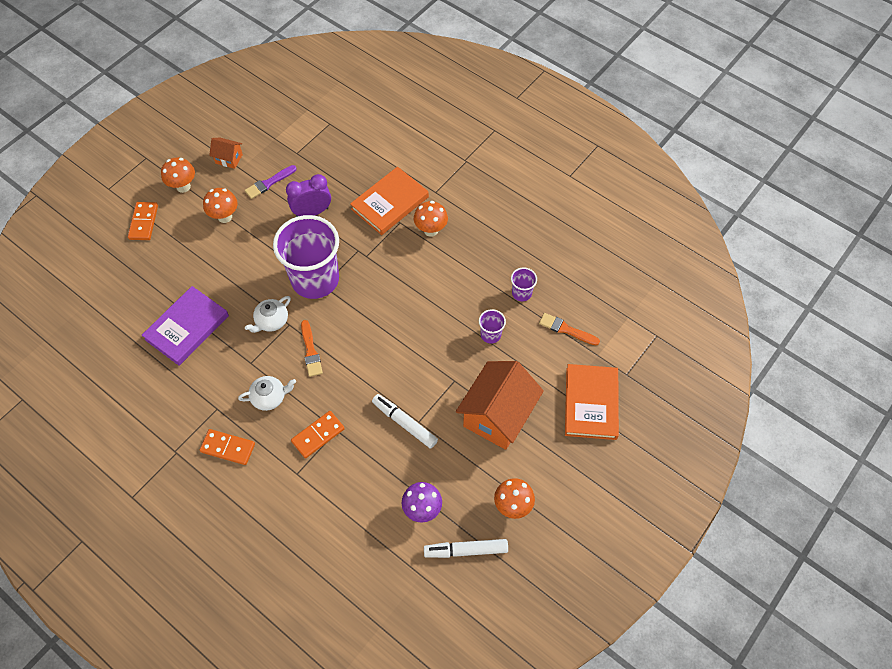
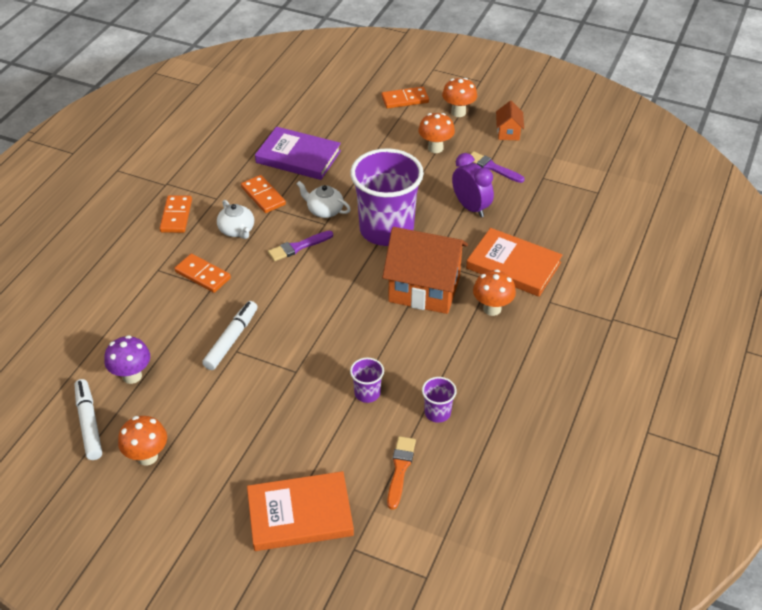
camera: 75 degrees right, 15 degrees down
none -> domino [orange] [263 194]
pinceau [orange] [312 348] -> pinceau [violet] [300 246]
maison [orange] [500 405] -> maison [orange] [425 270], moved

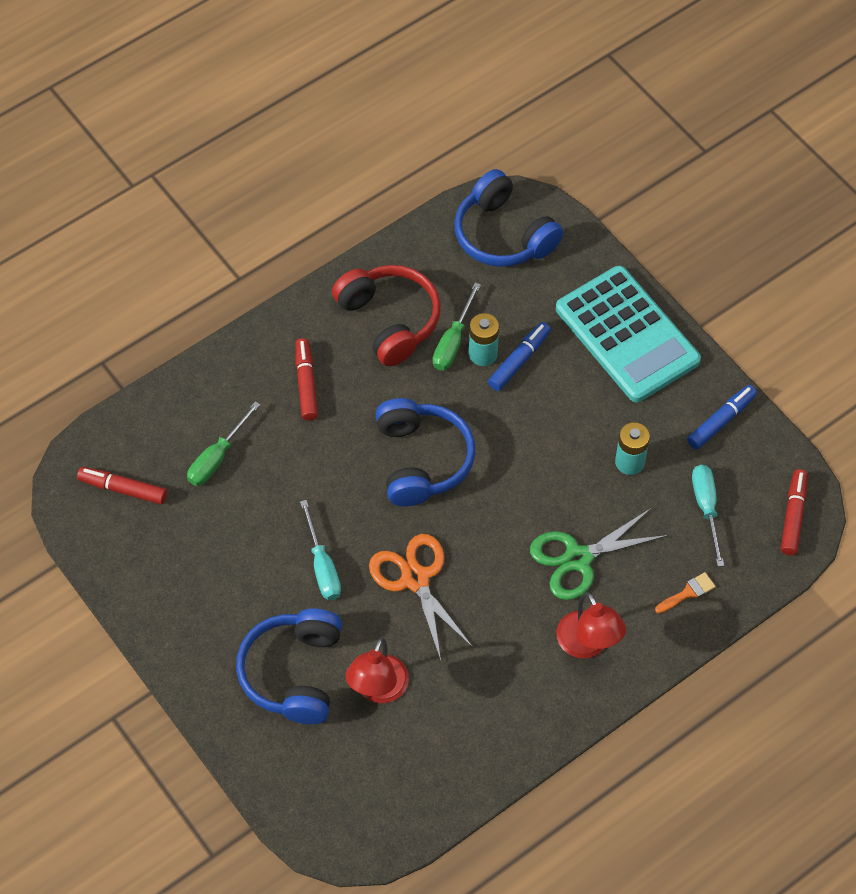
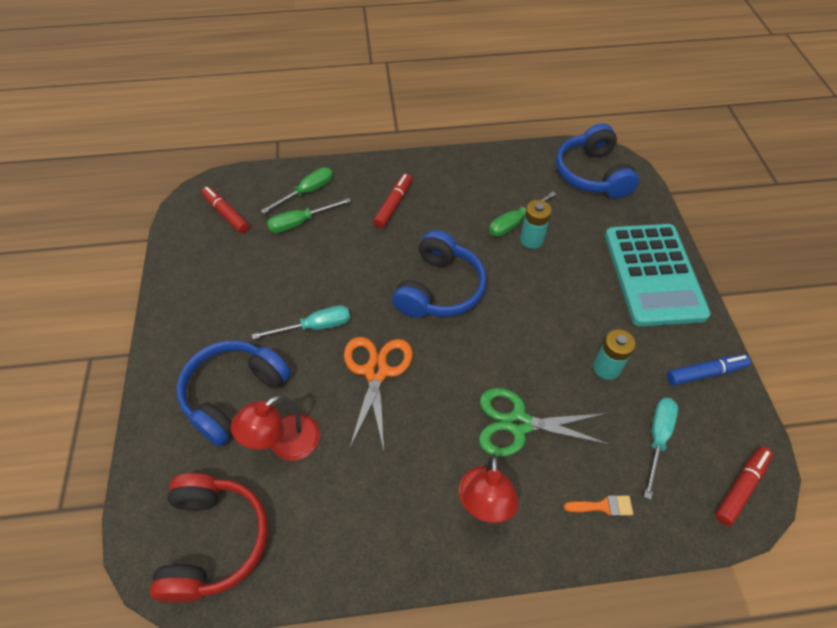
camera: 30 degrees right, 5 degrees down
casque audio [rouge] [386 315] -> casque audio [rouge] [209 538], moved
tournevis [turquoise] [320 550] -> tournevis [turquoise] [301 322], 120 degrees counterclockwise
none -> tournevis [vert] [297 190]
feutre [bleu] [519 356] -> none

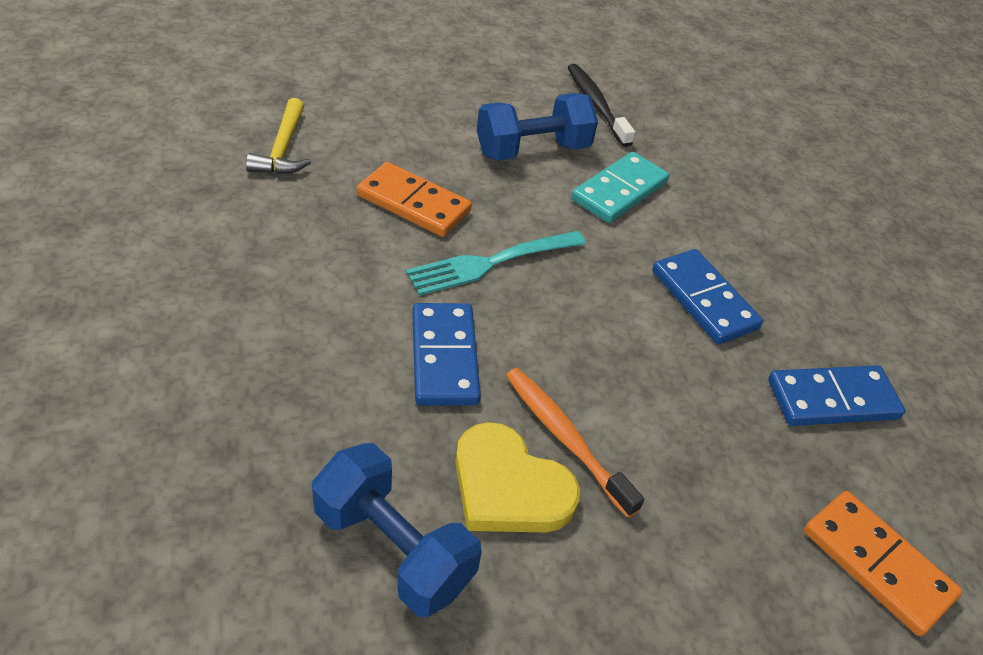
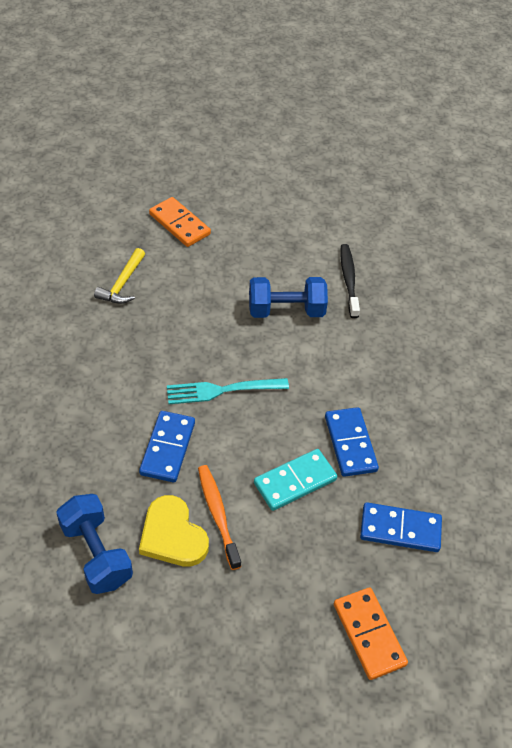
camera: 20 degrees right, 5 degrees up
domino [orange] [414 199] -> domino [orange] [180 222], moved
domino [turquoise] [620 187] -> domino [turquoise] [295 480], moved

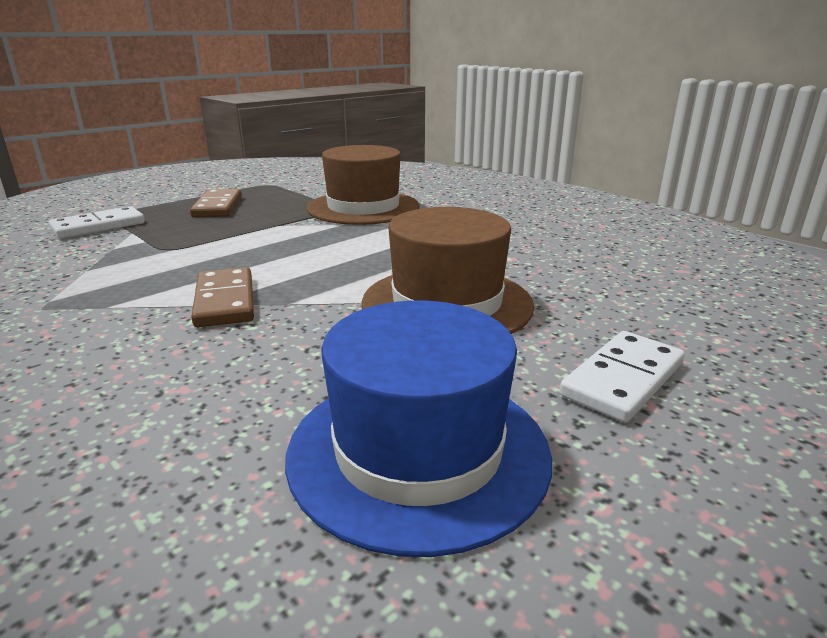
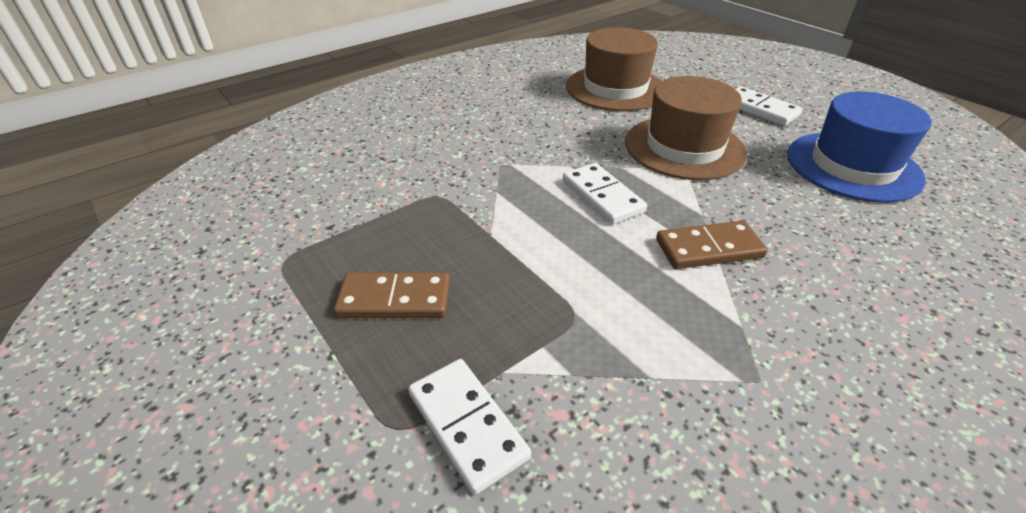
camera: 85 degrees left, 15 degrees up
none -> domino [blanc] [605 193]
chapeau [marron] [363 185] -> chapeau [marron] [613 69], moved

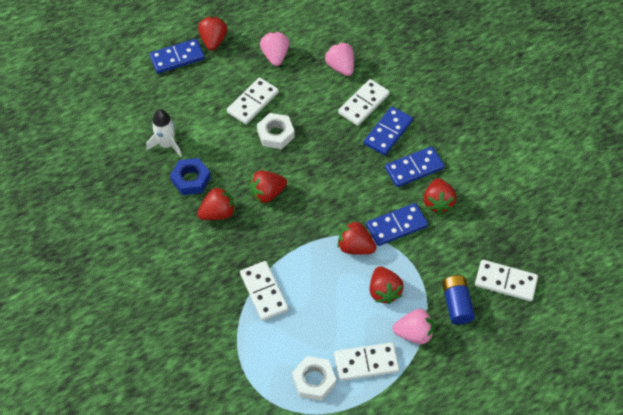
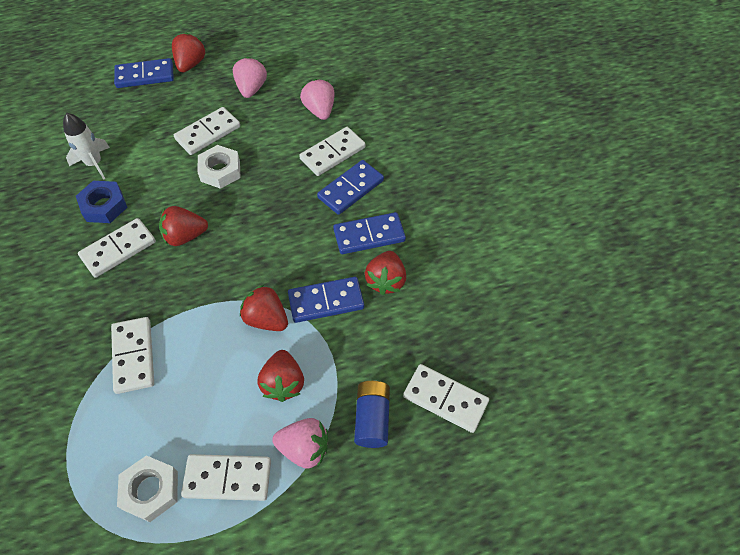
camera: 10 degrees right, 0 degrees up
fraise [rouge] [216 203] -> domino [blanc] [117 248]

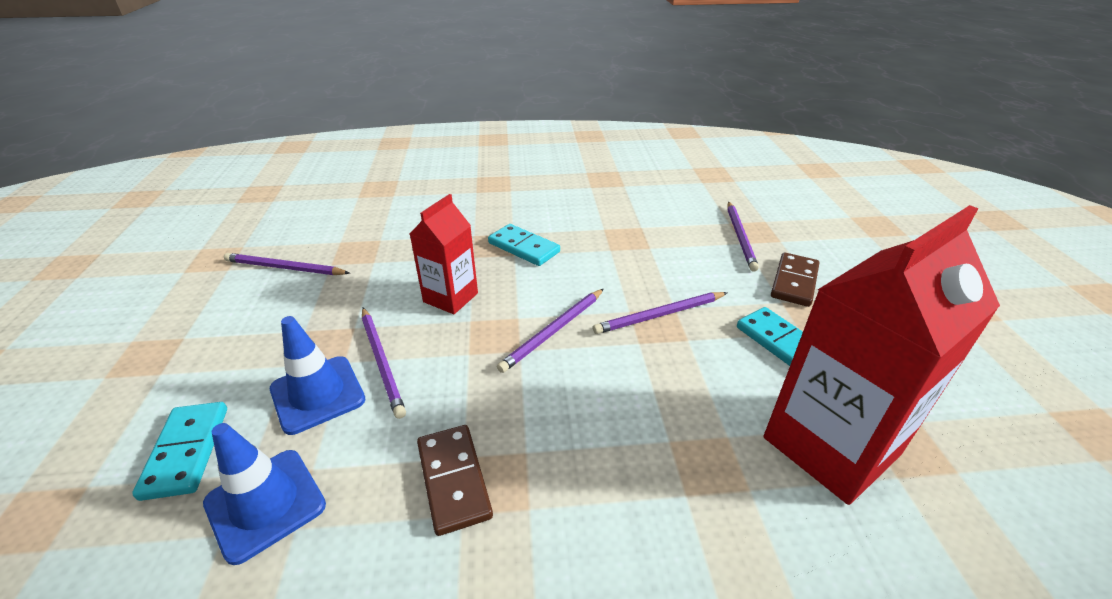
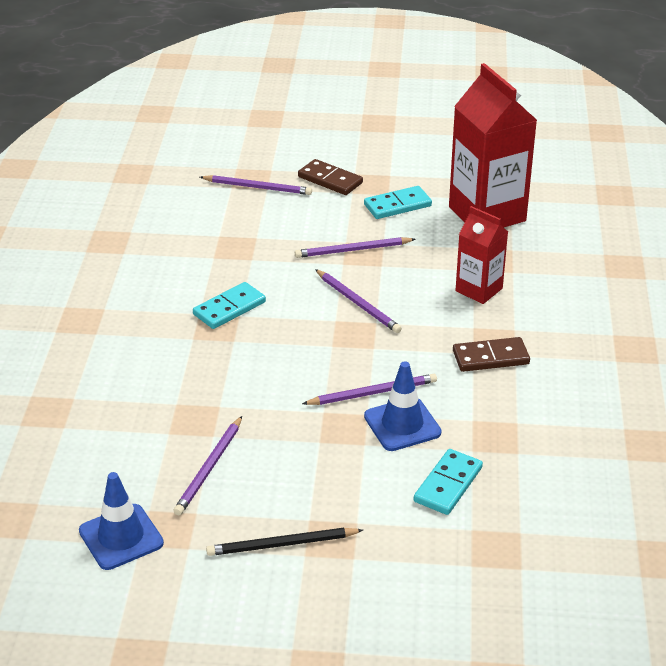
camera: 80 degrees left, 0 degrees up
cône de chantier [bleu] [264 494] -> cône de chantier [bleu] [121 521], moved
none -> crayon [noir] [284 542]
crayon [violet] [660 313] -> crayon [violet] [355 247], 90 degrees clockwise
domino [turquoise] [179 451] -> domino [turquoise] [448 482], 60 degrees counterclockwise
brique de lait [rouge] [444 254] -> brique de lait [rouge] [481 255], moved

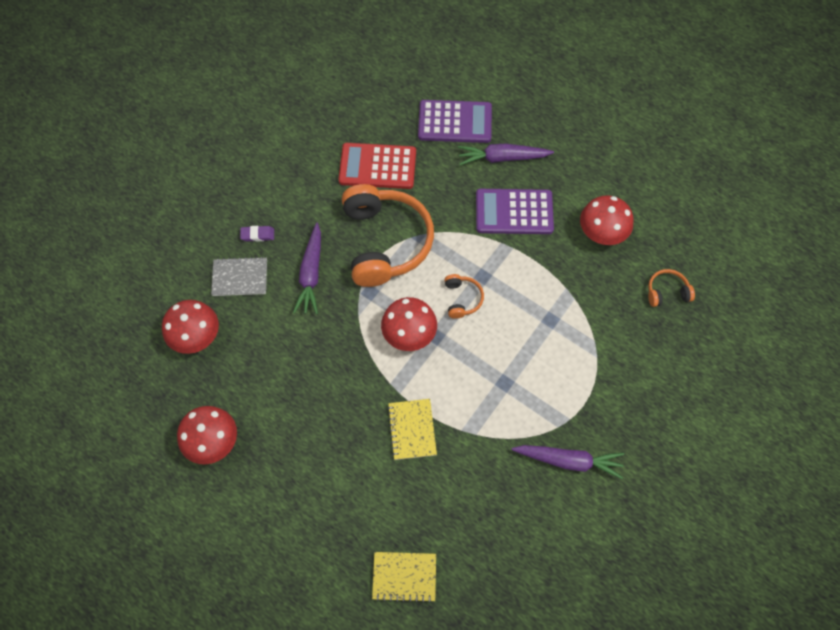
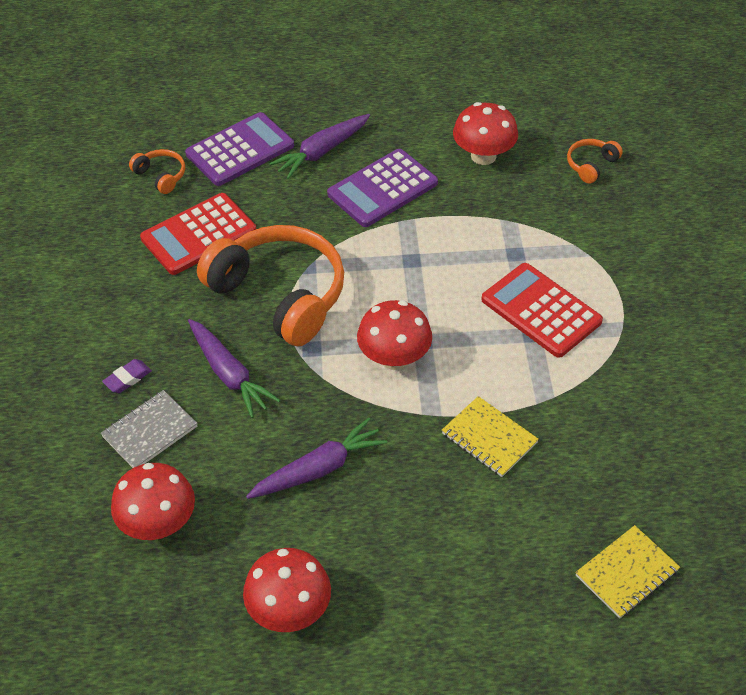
camera: 40 degrees left, 15 degrees down
casque audio [orange] [464 296] -> casque audio [orange] [157 171], moved
carotte [violet] [568 462] -> carotte [violet] [316 458], moved
none -> calculatrice [rouge] [542 310]

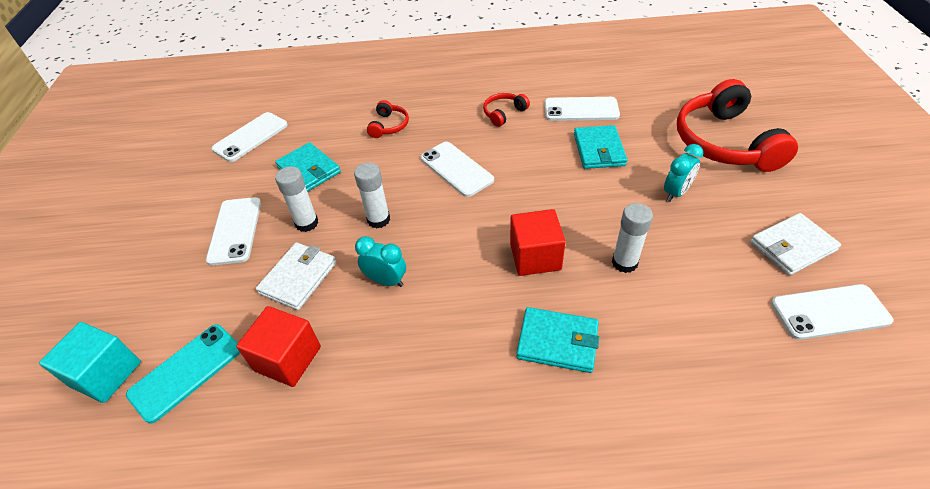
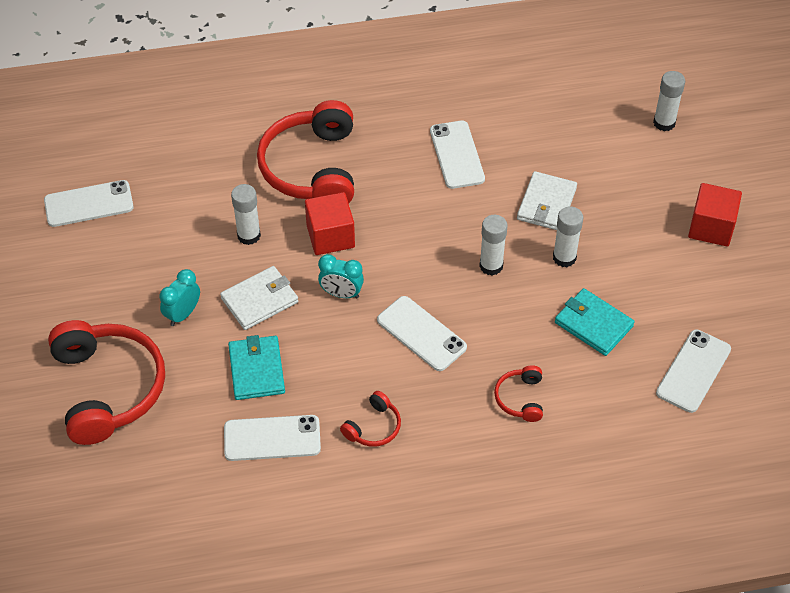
camera: 170 degrees right, 5 degrees up
portefeuille [blanc] [795 244] -> portefeuille [blanc] [259 298], moved
portefeuille [turquoise] [557 340] -> casque audio [rouge] [305 151]
réveil [turquoise] [380 261] -> réveil [turquoise] [341 276], moved
téléphone [blanc] [233 231] -> téléphone [blanc] [457 155], moved
cube [turquoise] [90 362] -> bâton de colle [blanc] [669 101]
cube [rouge] [278 346] -> cube [rouge] [715 214], moved
téléphone [turquoise] [183 374] -> none

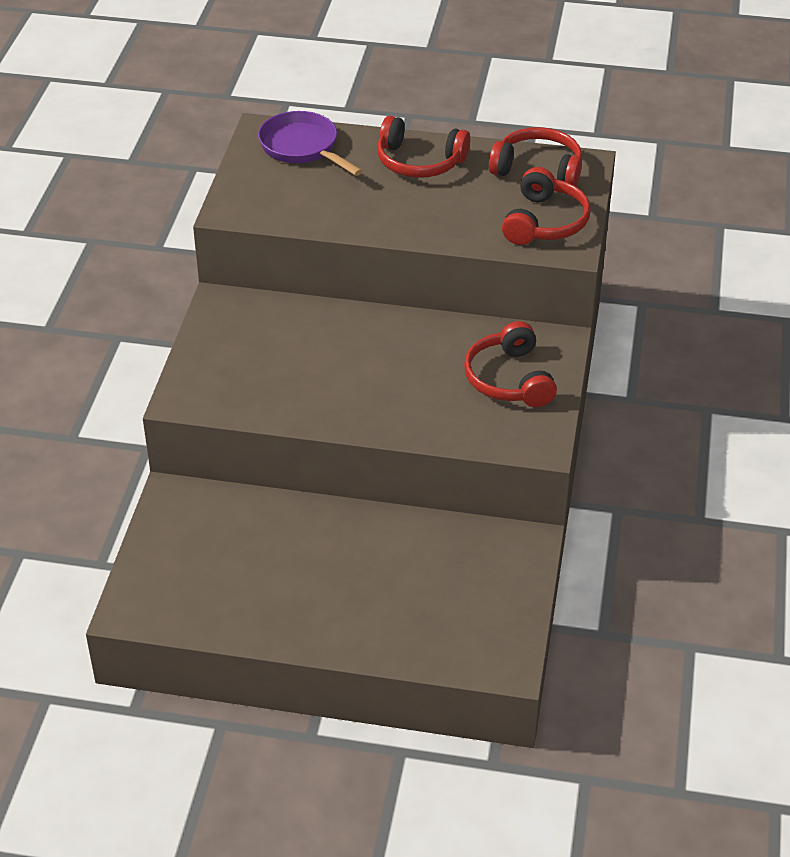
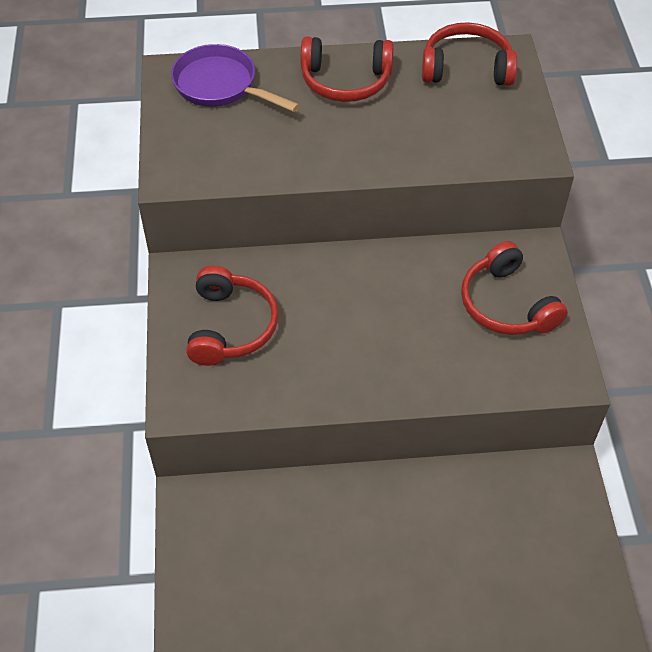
camera: 15 degrees left, 10 degrees up
casque audio [rouge] [546 206] -> casque audio [rouge] [232 316], moved

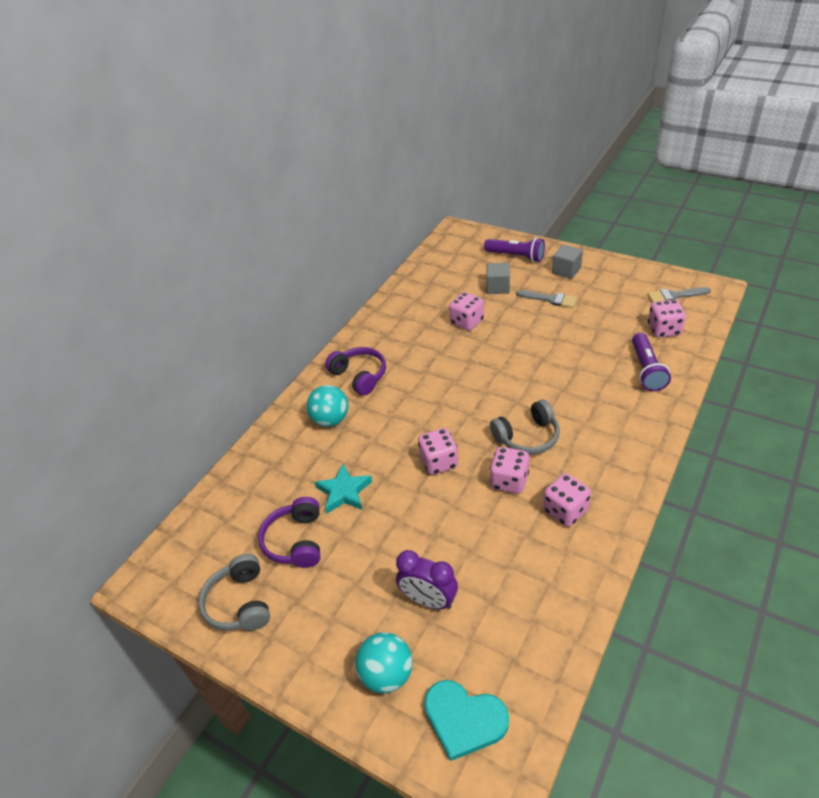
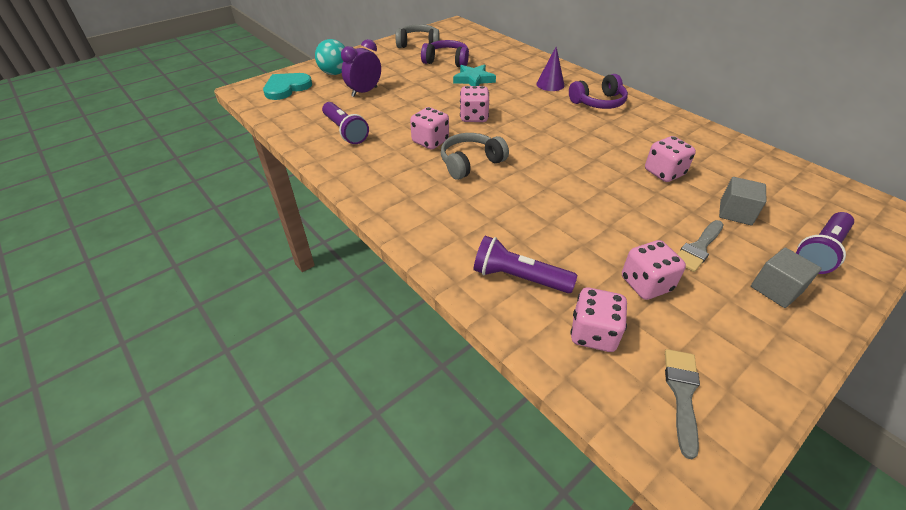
camera: 105 degrees right, 0 degrees up
none -> lampe de poche [violet] [345 123]
casque audio [gris] [525 427] -> casque audio [gris] [475 156], 60 degrees clockwise
balle [turquoise] [327 406] -> cône [violet] [550 69]
dé [rose] [567 500] -> dé [rose] [654 270], moved

